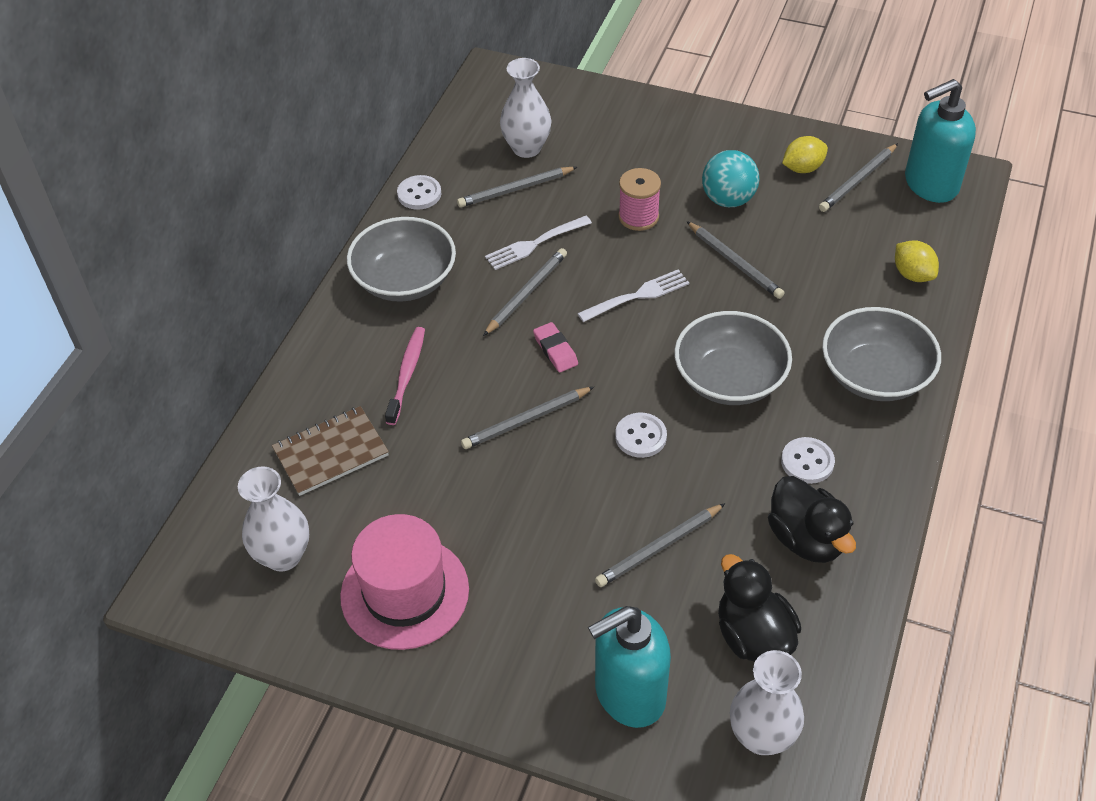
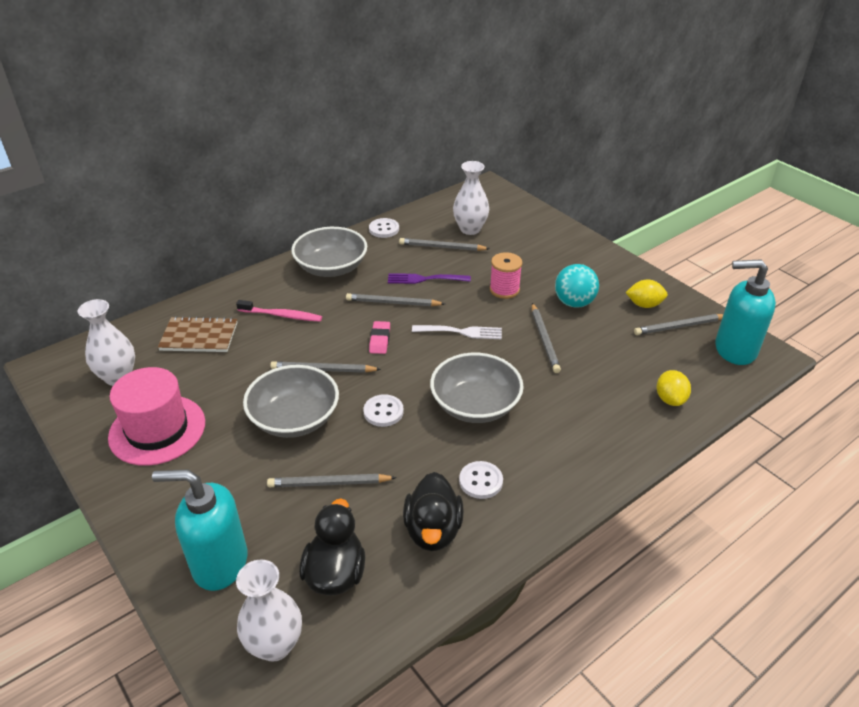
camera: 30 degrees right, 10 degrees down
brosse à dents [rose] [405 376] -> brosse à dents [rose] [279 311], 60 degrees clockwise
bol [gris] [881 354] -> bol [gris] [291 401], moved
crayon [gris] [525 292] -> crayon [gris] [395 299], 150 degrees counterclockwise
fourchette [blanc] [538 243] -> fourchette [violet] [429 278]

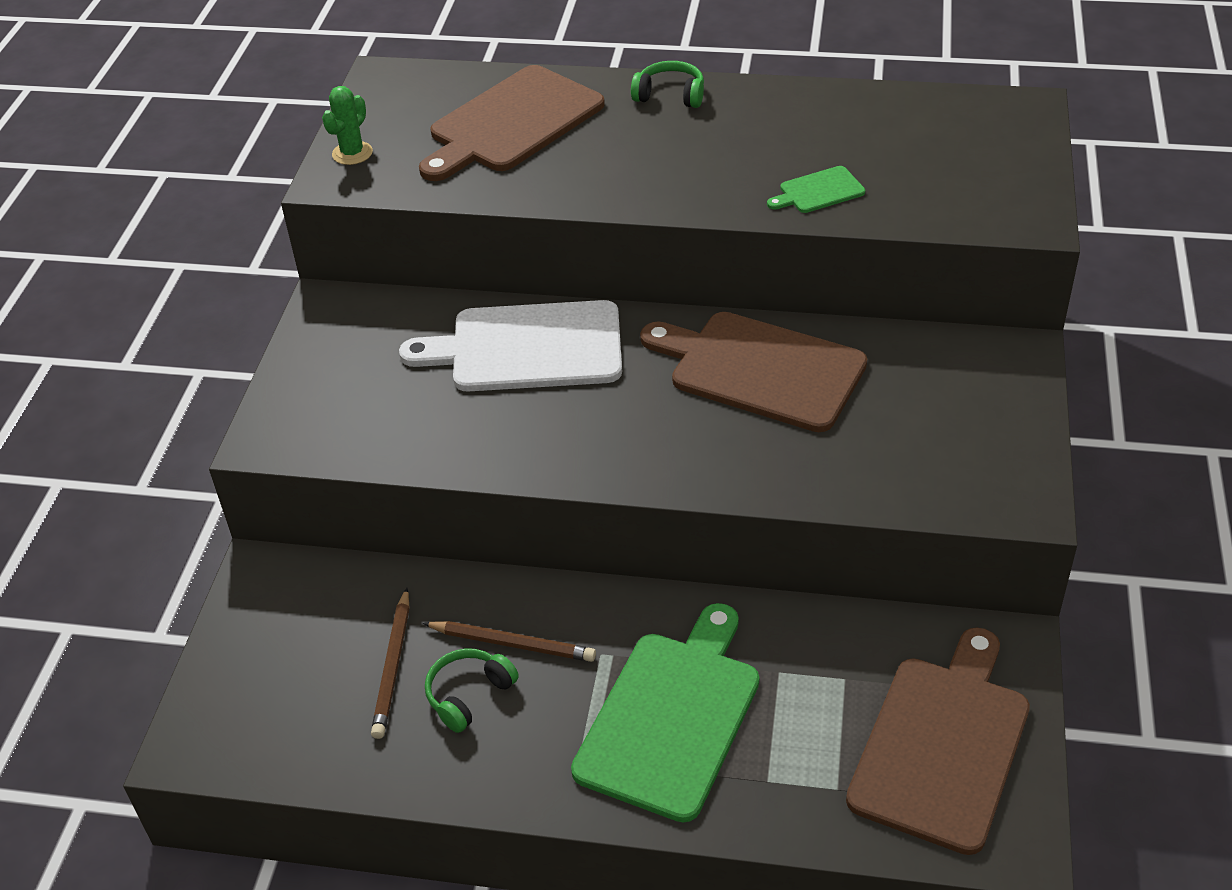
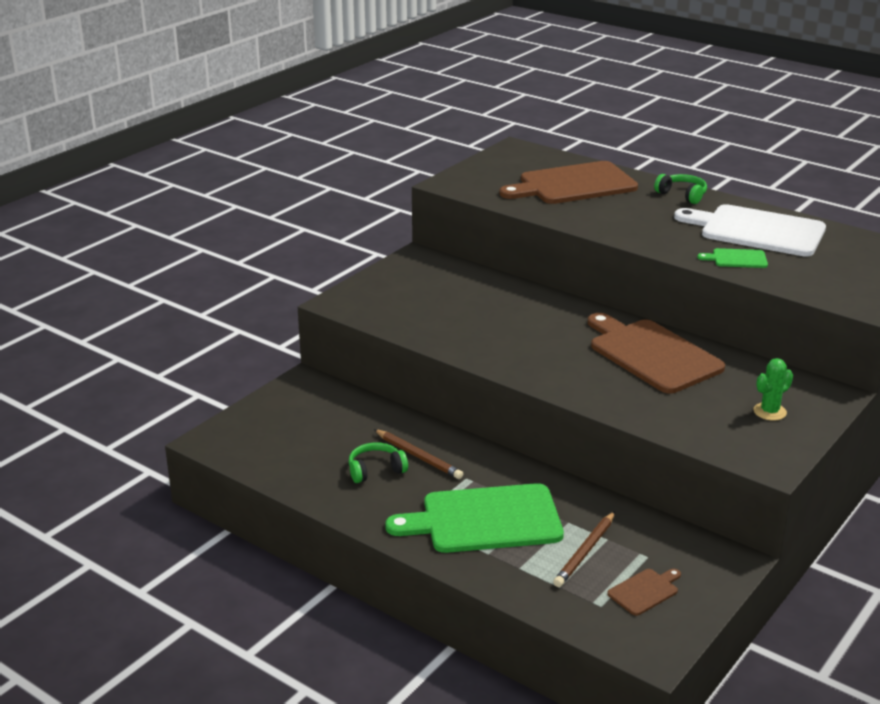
camera: 25 degrees right, 15 degrees down
planche à découper [vert] [665 713] -> planche à découper [vert] [474 518], 150 degrees counterclockwise
crayon [marron] [390 663] -> crayon [marron] [584 549], moved
planche à découper [marron] [938 741] -> planche à découper [marron] [644 592], x0.44
planche à découper [blanc] [510 346] -> planche à découper [blanc] [750 230], moved
cactus [vert] [347 125] -> cactus [vert] [773 389], moved

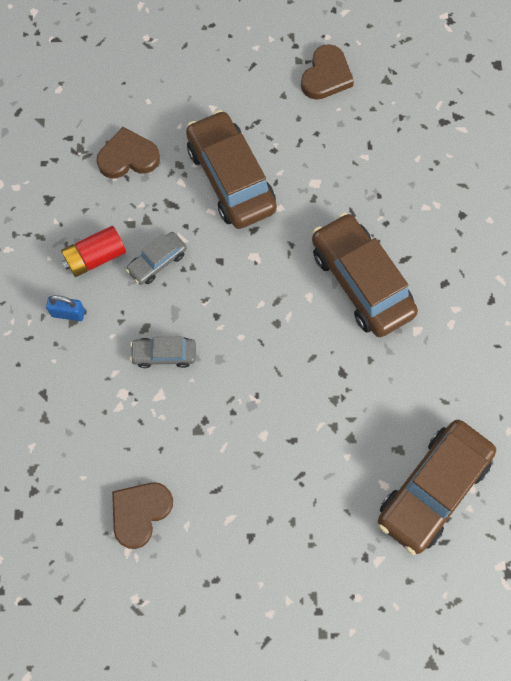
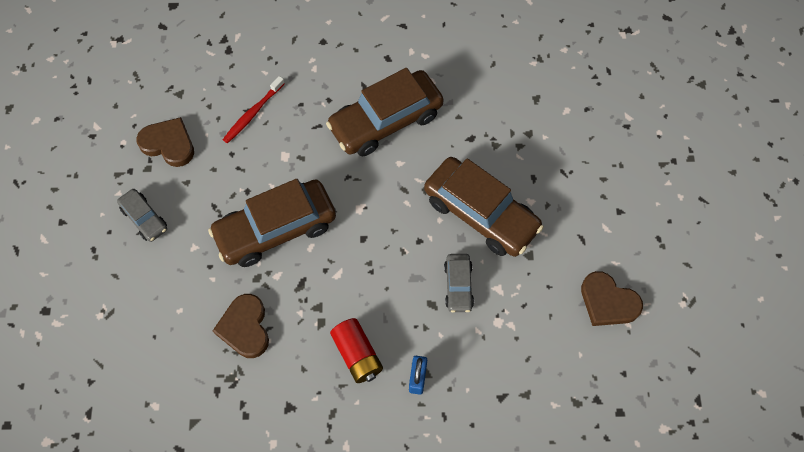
camera: 90 degrees left, 5 degrees down
voiture [gris] [156 258] -> voiture [gris] [142 215], moved
none -> brosse à dents [rouge] [253 110]
voiture [marron] [437 487] -> voiture [marron] [484 207], moved

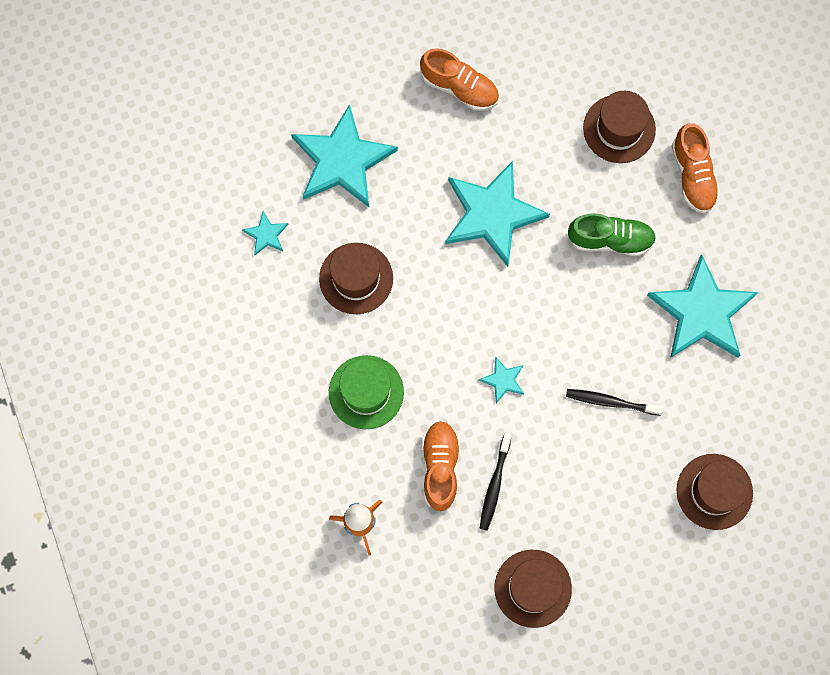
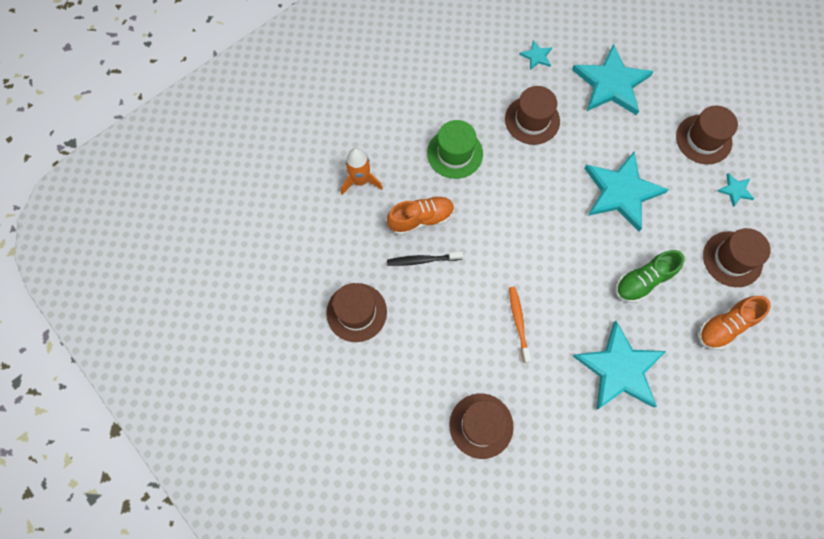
camera: 70 degrees right, 5 degrees down
brosse à dents [noir] [614 402] -> brosse à dents [orange] [520 325]
chaussure [vert] [612 234] -> chaussure [vert] [650 276], 75 degrees clockwise
chaussure [orange] [459 79] -> chapeau [marron] [707 135]
étoile [turquoise] [501 380] -> étoile [turquoise] [736 190], moved

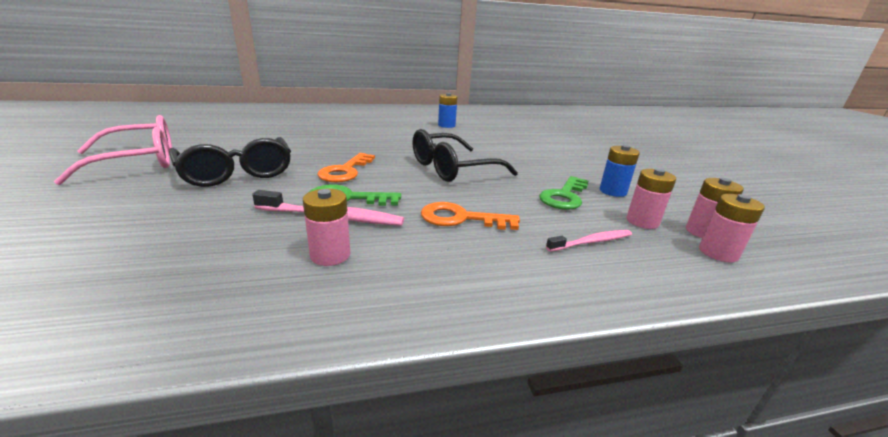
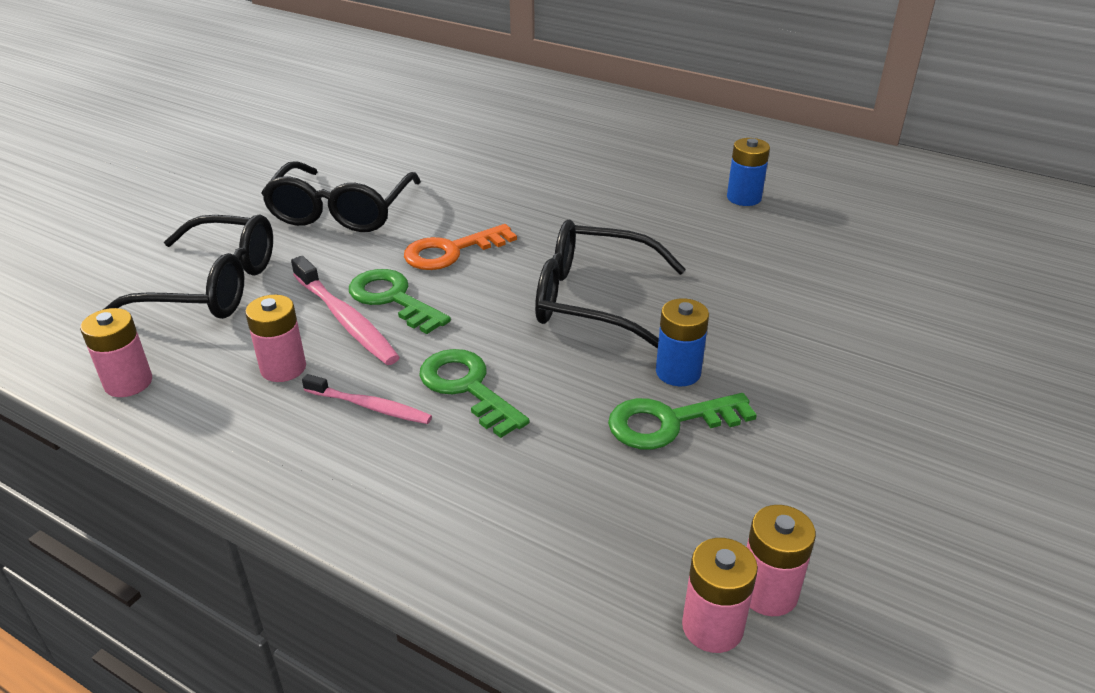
camera: 45 degrees right, 10 degrees up
pile [rose] [651 198] -> pile [rose] [116 352], moved
none -> lunettes [noir] [188 266]
brosse à dents [rose] [589 241] -> brosse à dents [rose] [367 399], moved
clé [orange] [470 216] -> clé [vert] [474 393]
pile [bleu] [620 171] -> pile [bleu] [682 342], moved
lunettes [rose] [113 150] -> none

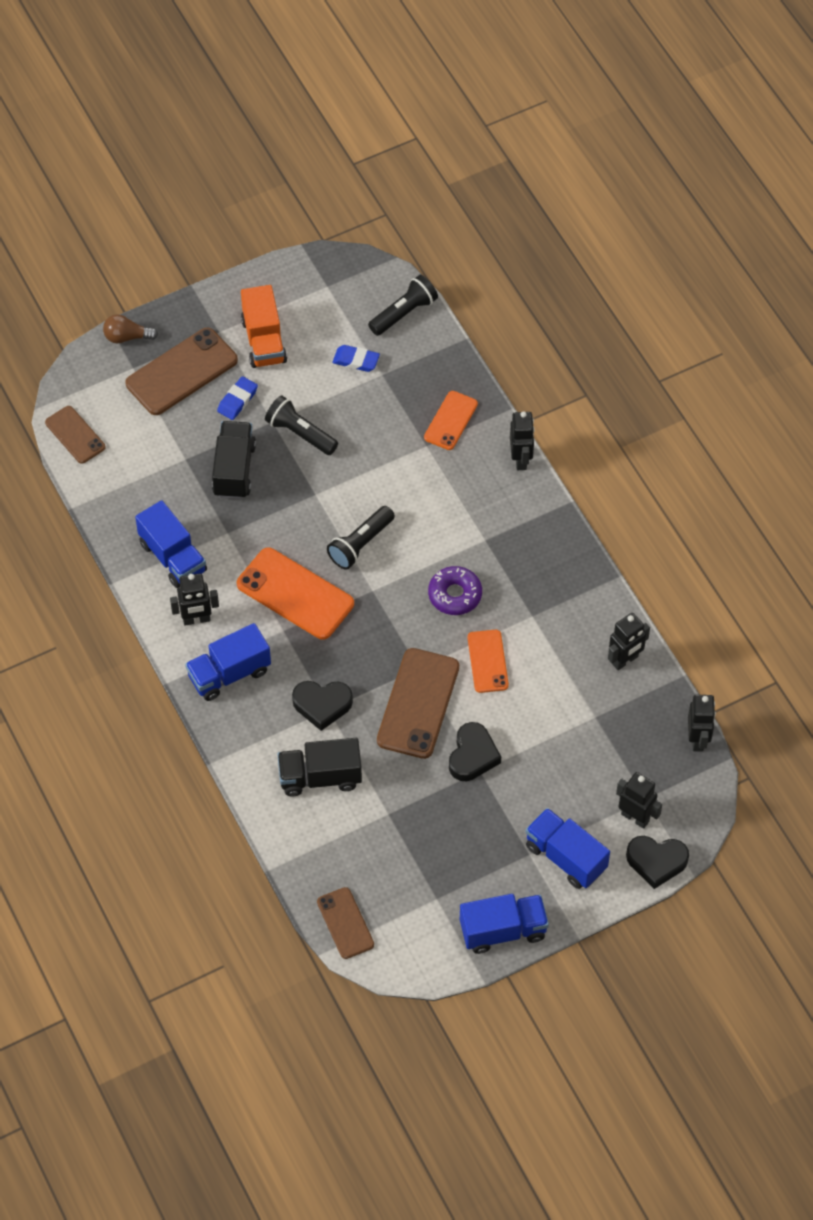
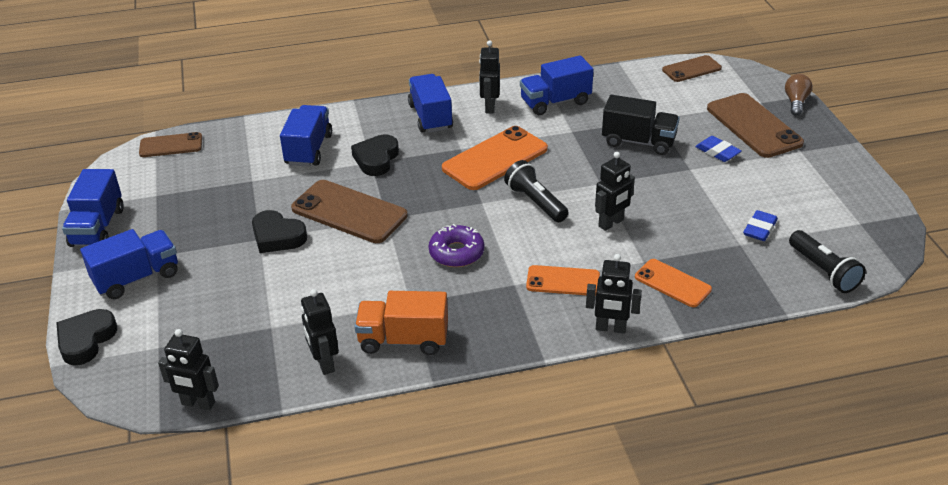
camera: 105 degrees right, 20 degrees down
camion [noir] [319 767] -> camion [bleu] [306 136]
camion [orange] [264 326] -> camion [orange] [401 323], moved
téléphone [orange] [488 661] -> téléphone [orange] [563 280], moved
robot [noir] [639 800] -> robot [noir] [615 191], moved
lampe de poche [noir] [301 425] -> none

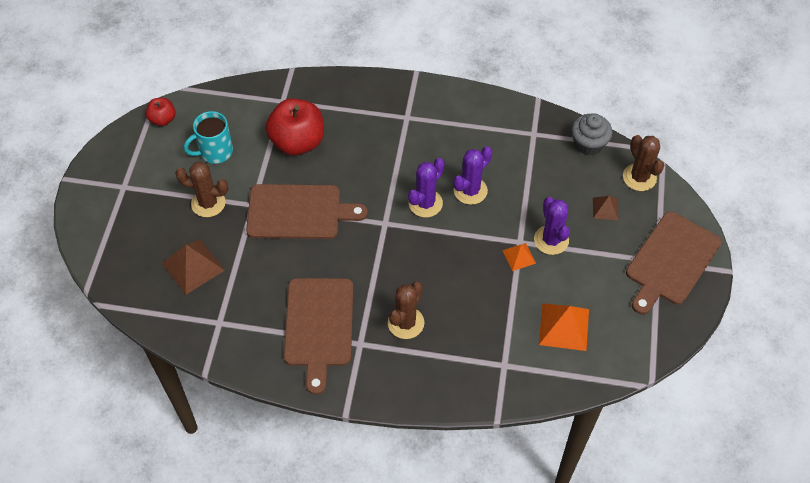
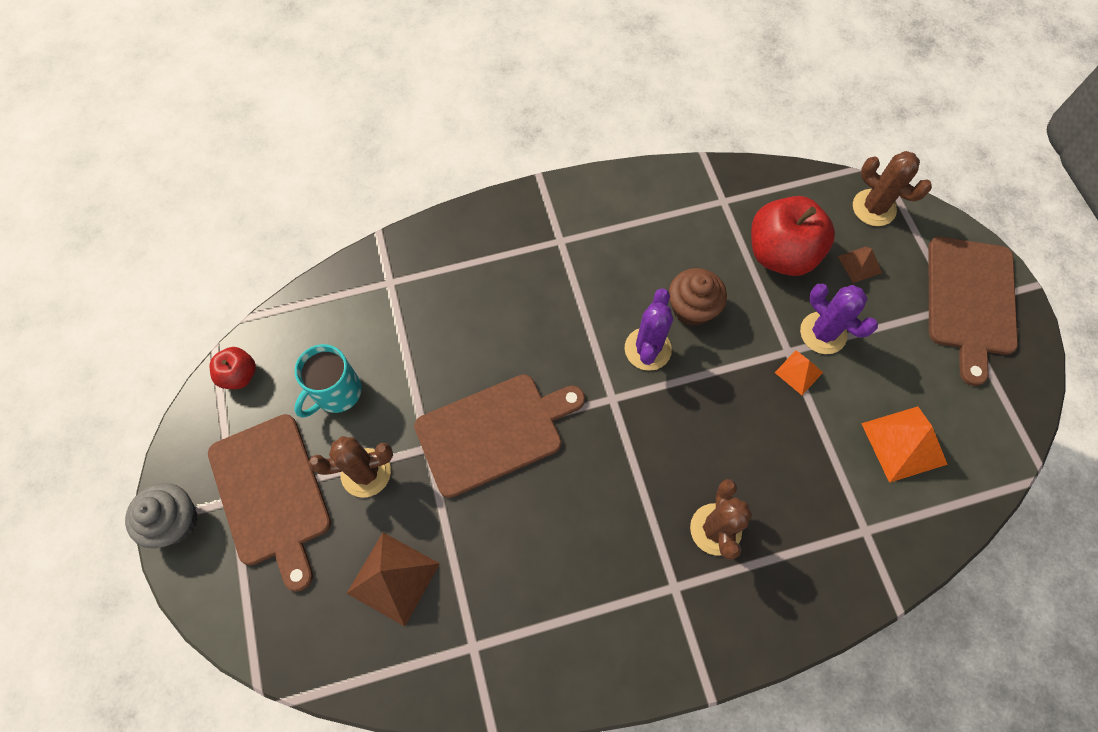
camera: 25 degrees left, 10 degrees up
muffin [gris] [592 134] -> muffin [gris] [161 515], moved
planche à découper [marron] [318 336] -> planche à découper [marron] [269 503], moved
cactus [violet] [472 175] -> muffin [marron] [698 297]
pomme [rouge] [295 127] -> pomme [rouge] [793 236], moved

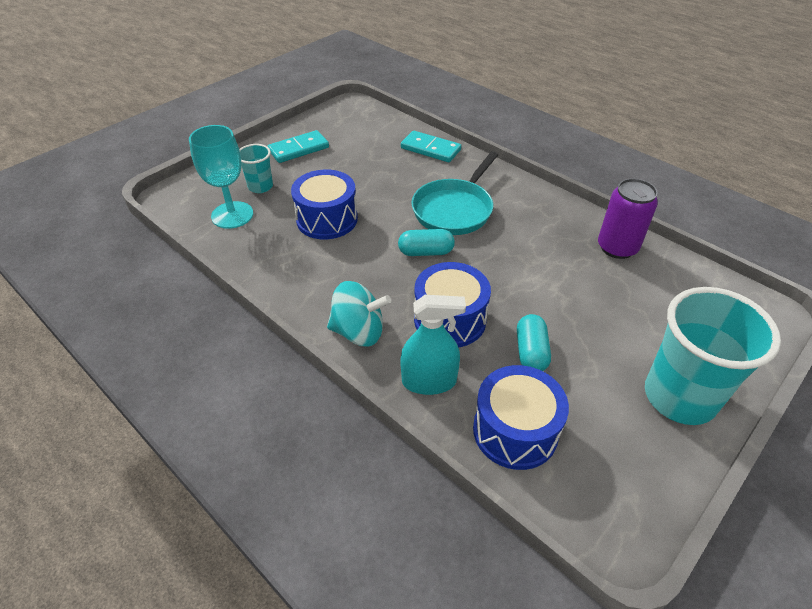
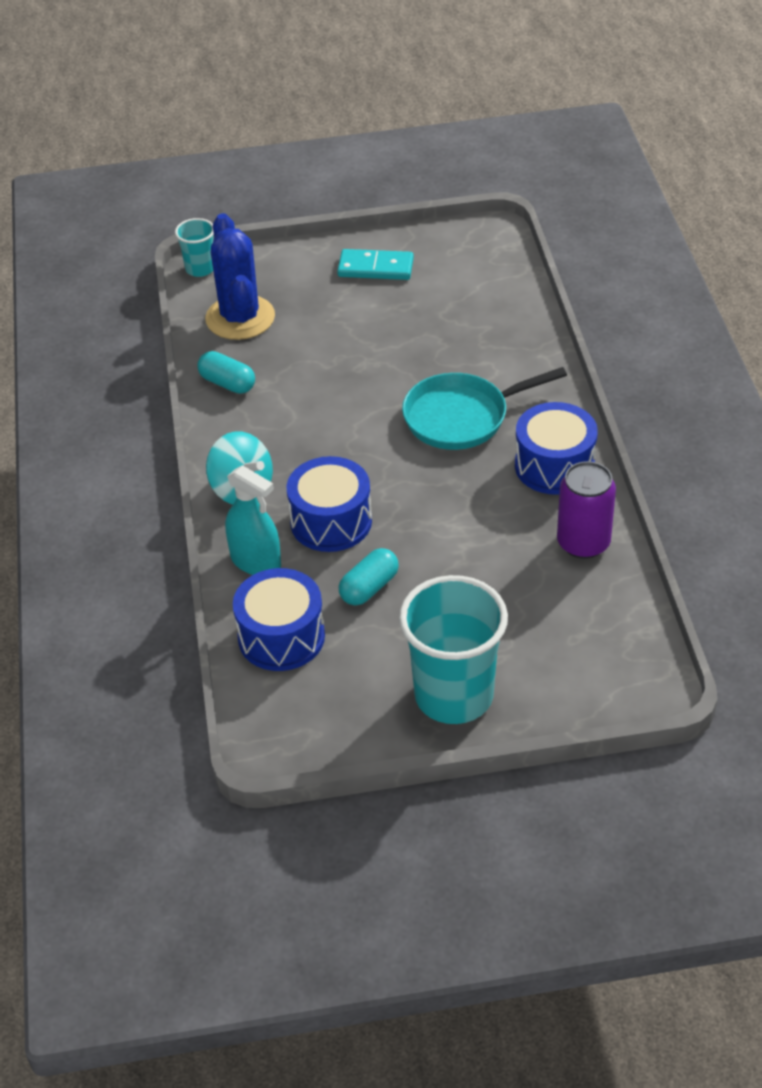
camera: 40 degrees right, 0 degrees up
gobelet [turquoise] [256 168] -> gobelet [turquoise] [194 247], moved
gélule [turquoise] [426 242] -> gélule [turquoise] [226 372], moved
verre à pied [turquoise] [221 177] -> cactus [bleu] [240 276]
tambour [bleu] [324 204] -> tambour [bleu] [556 448], moved
domino [turquoise] [431 146] -> none

